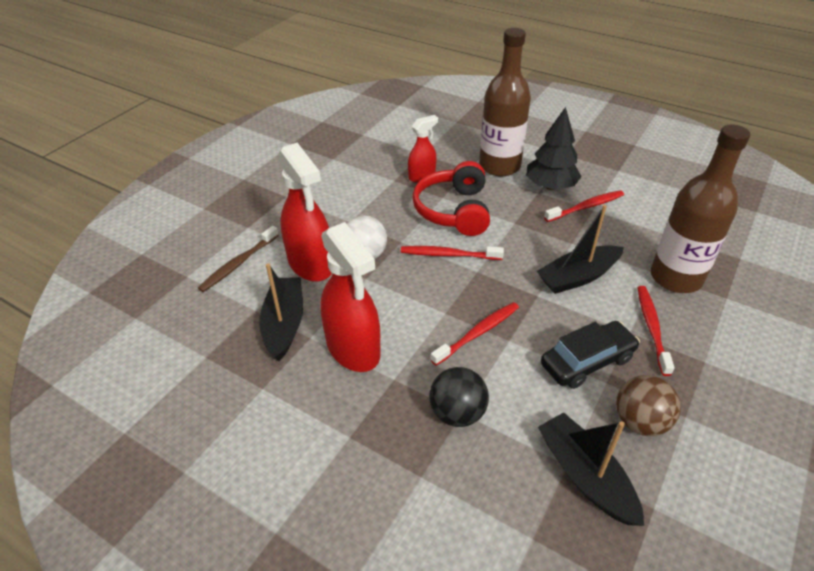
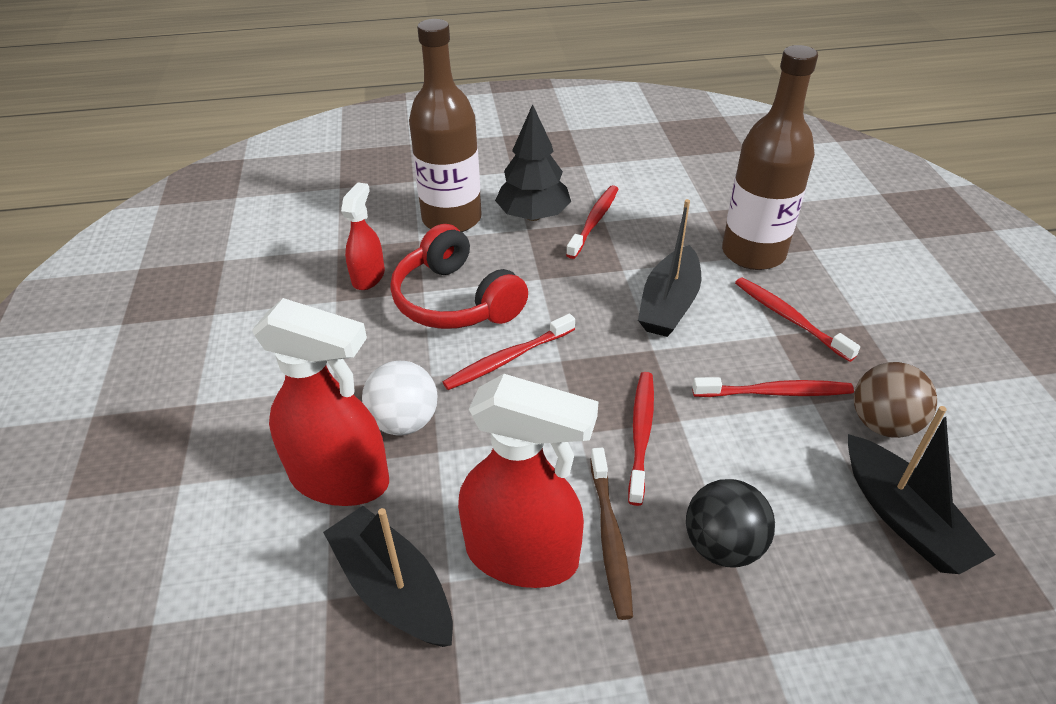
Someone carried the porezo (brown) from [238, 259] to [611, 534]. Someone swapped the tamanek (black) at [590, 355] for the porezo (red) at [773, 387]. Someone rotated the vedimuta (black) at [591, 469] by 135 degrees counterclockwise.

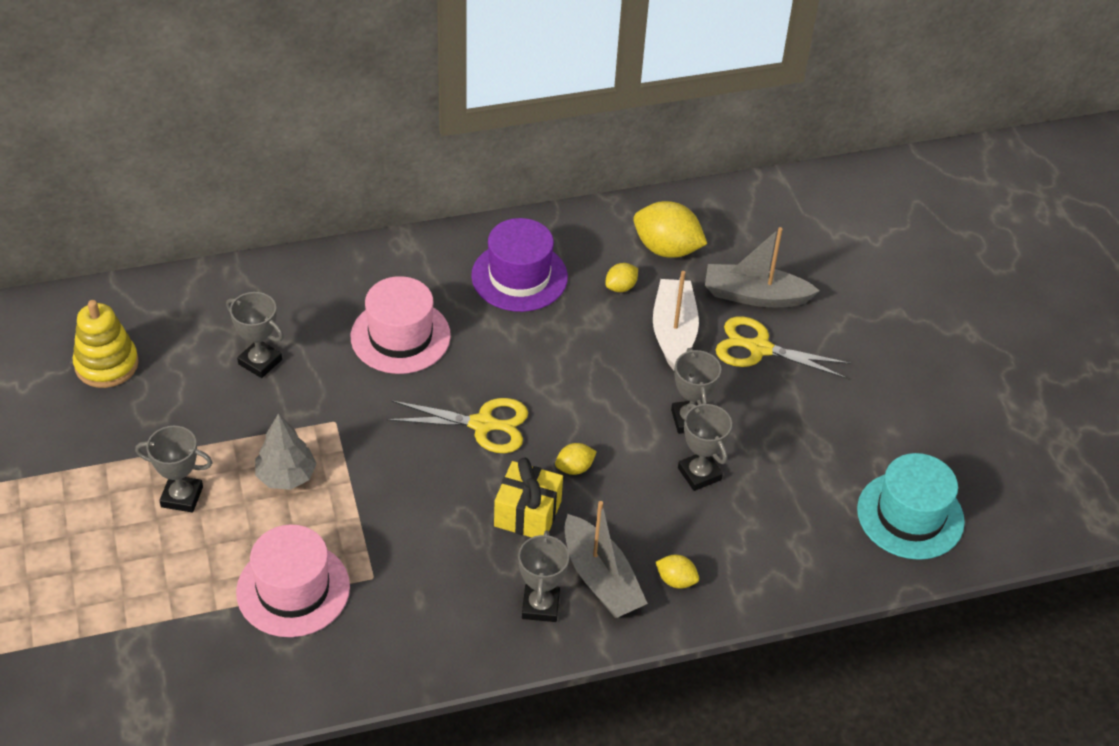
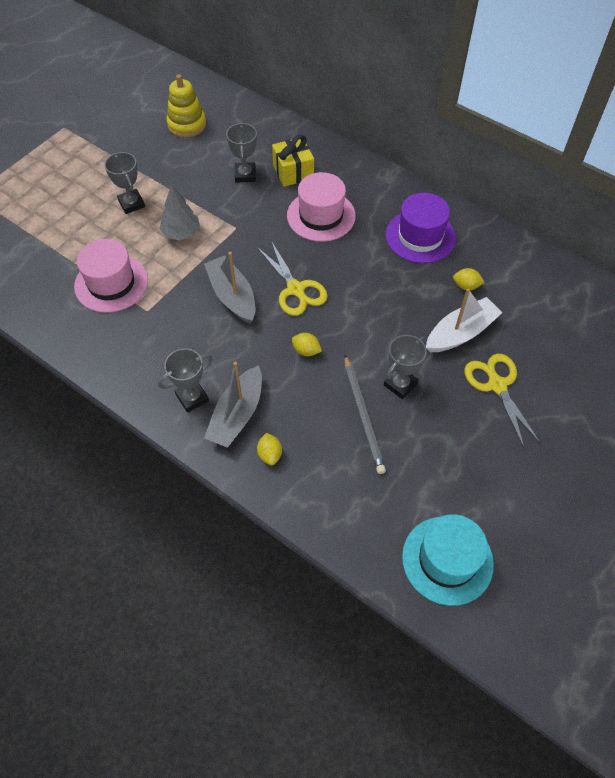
Someone took away the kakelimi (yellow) at [670, 229]. Someone carried the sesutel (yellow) from [528, 497] to [293, 161]. Someone carried the vedimuta (grey) from [762, 267] to [229, 288]. Someone swapped the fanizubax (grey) at [705, 447] for the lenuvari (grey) at [365, 414].

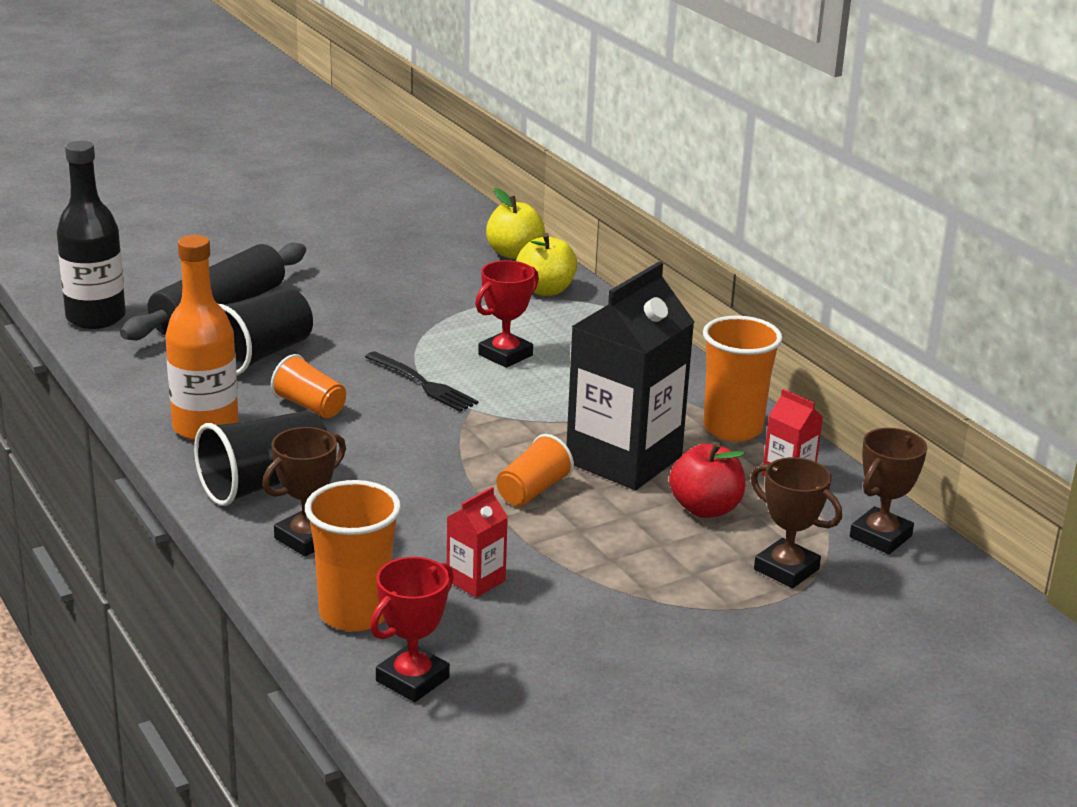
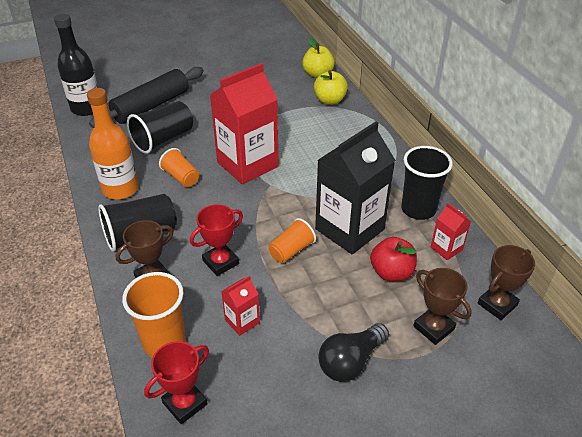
Someone put down the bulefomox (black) at [353, 352]. Someone carried the fanizubax (red) from [507, 314] to [216, 240]. Someone swapped the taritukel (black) at [421, 381] for the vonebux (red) at [244, 124]. Someone repainted the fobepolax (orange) at [742, 379], which became the fobepolax (black) at [427, 183].

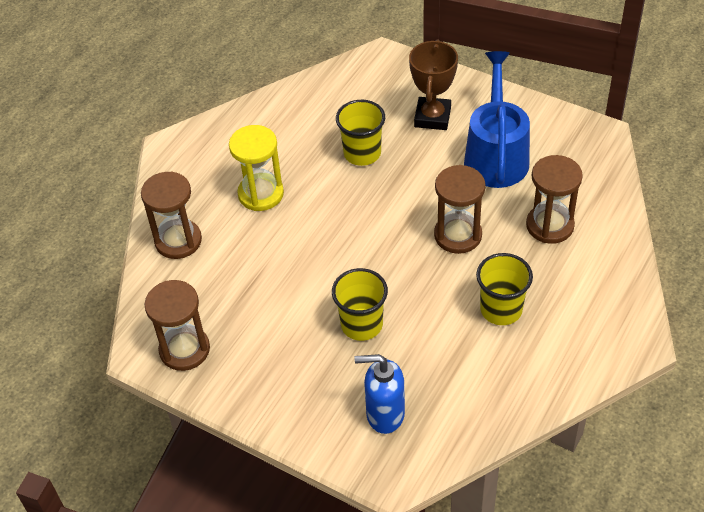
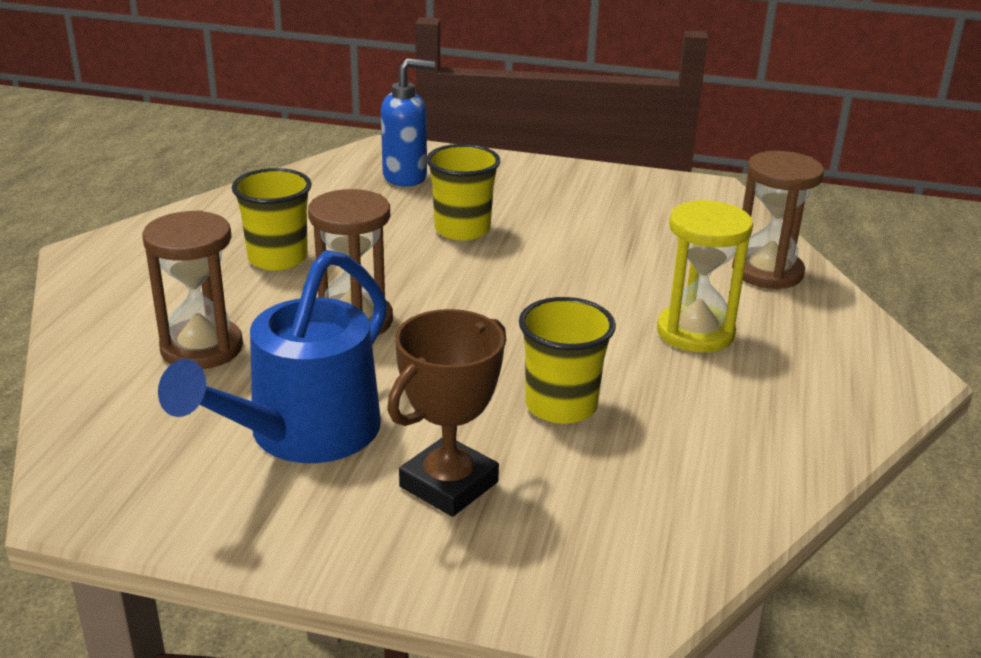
Someone took away the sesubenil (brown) at [177, 325]. Someone rotated the fanizubax (brown) at [433, 84] by 45 degrees clockwise. Someone rotated the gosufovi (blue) at [497, 119] by 45 degrees clockwise.

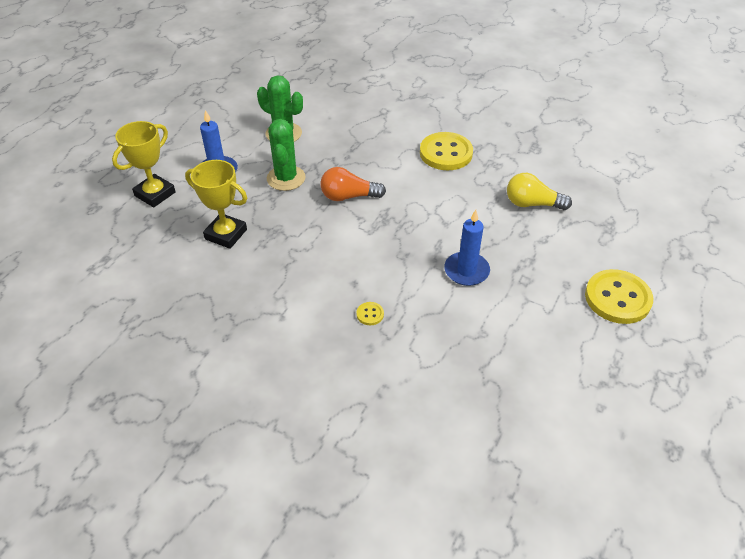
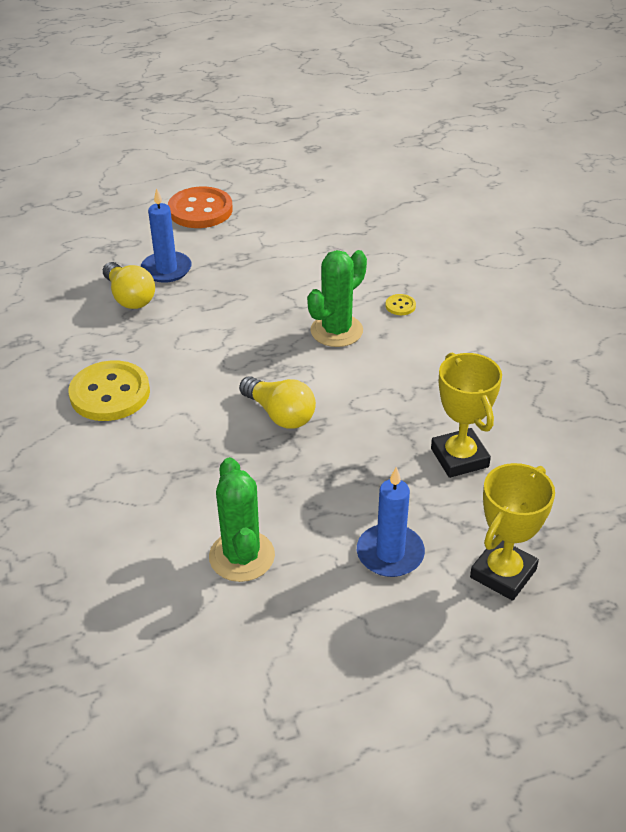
Someone carried the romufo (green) from [286, 155] to [337, 298]. Someone carried the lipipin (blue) from [467, 248] to [166, 235]. Someone repainted the bulefomox (orange) at [353, 184], which became the bulefomox (yellow) at [277, 402]. Someone repainted the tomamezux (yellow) at [619, 296], which became the tomamezux (orange) at [200, 207]. Someone rotated the fanizubax (yellow) at [144, 164] by 45 degrees counterclockwise.

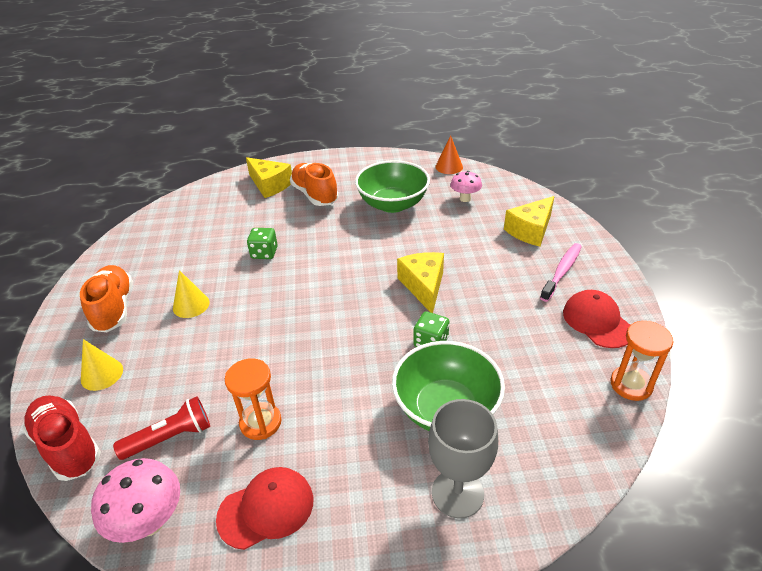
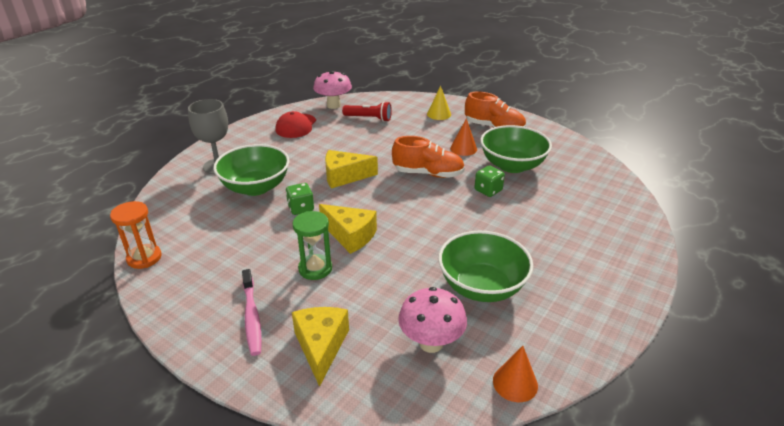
Someone took away the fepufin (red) at [61, 438]. Someone took away the sesubenil (orange) at [253, 399]. Someone took away the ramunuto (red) at [596, 319]. Someone put down the sesubenil (green) at [312, 245]. Someone put down the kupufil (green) at [516, 149]. Someone carried the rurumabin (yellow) from [269, 177] to [351, 169]. Someone carried the fepufin (orange) from [314, 184] to [428, 157]. Someone repainted the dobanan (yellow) at [191, 294], which became the dobanan (orange) at [463, 137]. Someone rotated the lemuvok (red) at [161, 428] by 90 degrees counterclockwise. Someone scaled the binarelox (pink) at [466, 186] by 1.53.

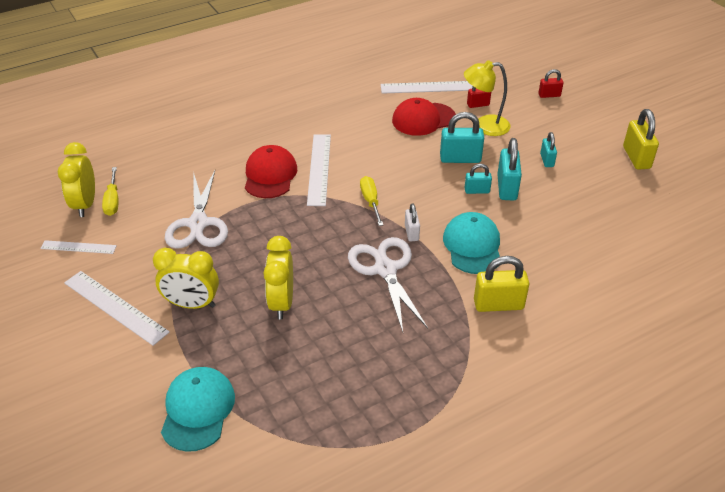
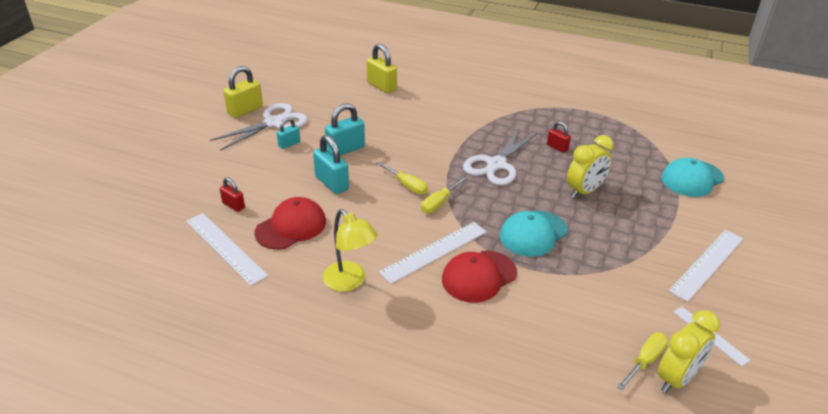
Someone took away the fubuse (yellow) at [186, 278]. Someone took away the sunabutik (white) at [412, 222]. Someone took away the sunabutik (turquoise) at [478, 179]. Someone put down the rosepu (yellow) at [402, 178]. Someone carried the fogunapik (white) from [196, 210] to [259, 127]. Someone carried the ramunuto (turquoise) from [471, 243] to [534, 233]. Someone carried the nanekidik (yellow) from [487, 98] to [350, 250]. Someone carried the sunabutik (yellow) from [501, 284] to [382, 69]. Someone carried the sunabutik (red) from [551, 83] to [559, 137]. Someone rotated the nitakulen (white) at [117, 308] by 45 degrees clockwise. Someone rotated the ramunuto (red) at [424, 117] by 75 degrees counterclockwise.

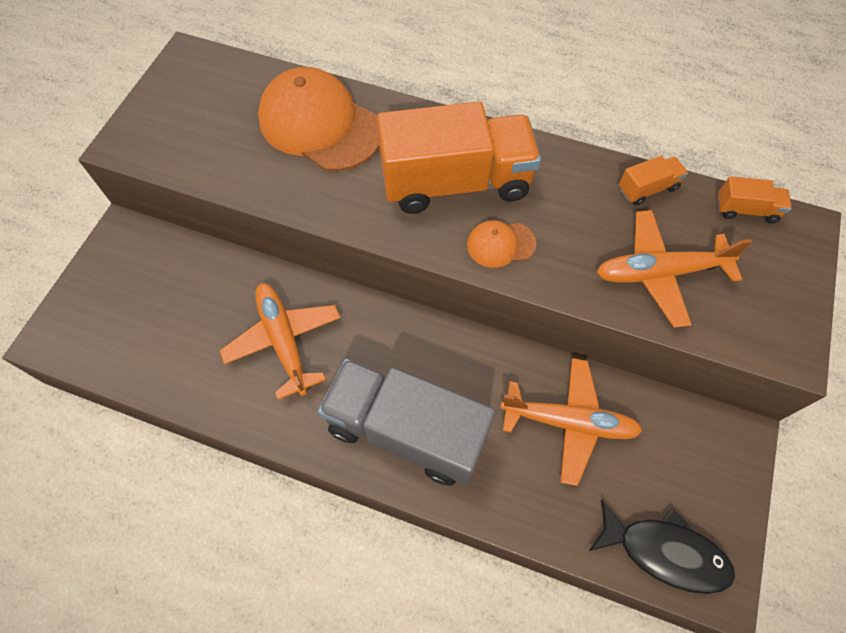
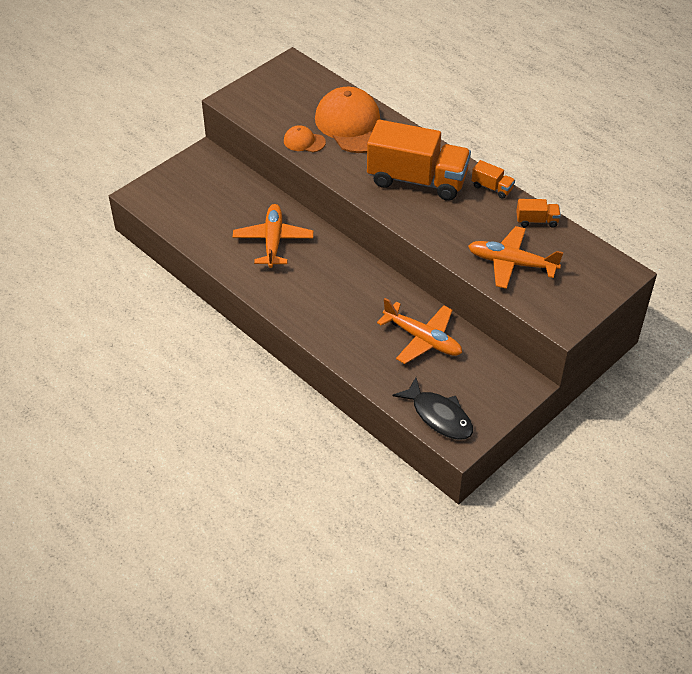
Someone took away the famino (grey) at [407, 422]. Someone carried the ramunuto (orange) from [501, 244] to [305, 138]. Someone carried the famino (orange) from [754, 199] to [493, 179].

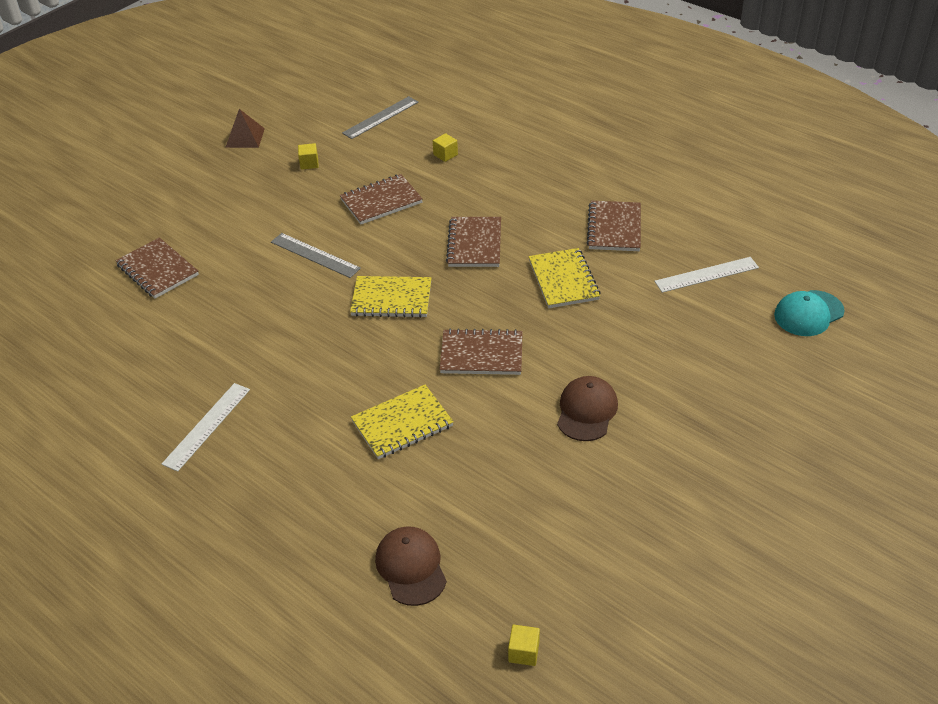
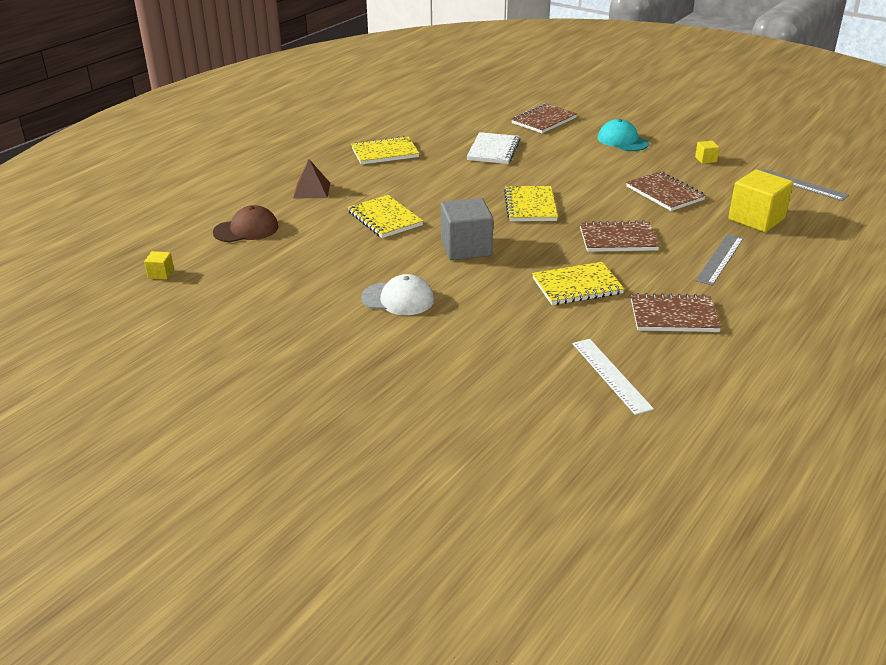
Someone put down the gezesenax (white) at [493, 148]. Someone carried the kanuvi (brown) from [245, 128] to [311, 179]. Someone carried the nitakulen (grey) from [316, 255] to [719, 260]. Someone carried the ramunuto (turquoise) from [809, 313] to [623, 135]. Someone swapped the nitakulen (white) at [206, 427] for the gezesenax (yellow) at [385, 150]. Someone swapped the gezesenax (brown) at [481, 351] for the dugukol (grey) at [467, 229]. Someone repainted the ramunuto (brown) at [587, 408], which became the ramunuto (white) at [397, 294]. Someone scaled the dugukol (yellow) at [445, 147] by 2.24.

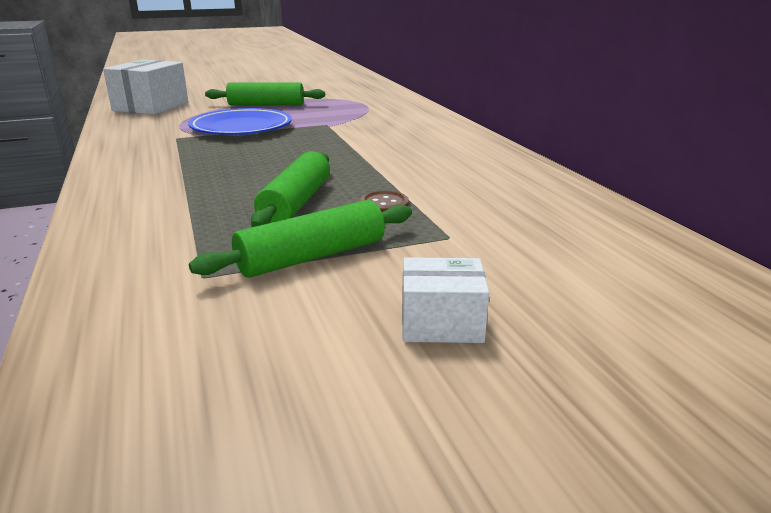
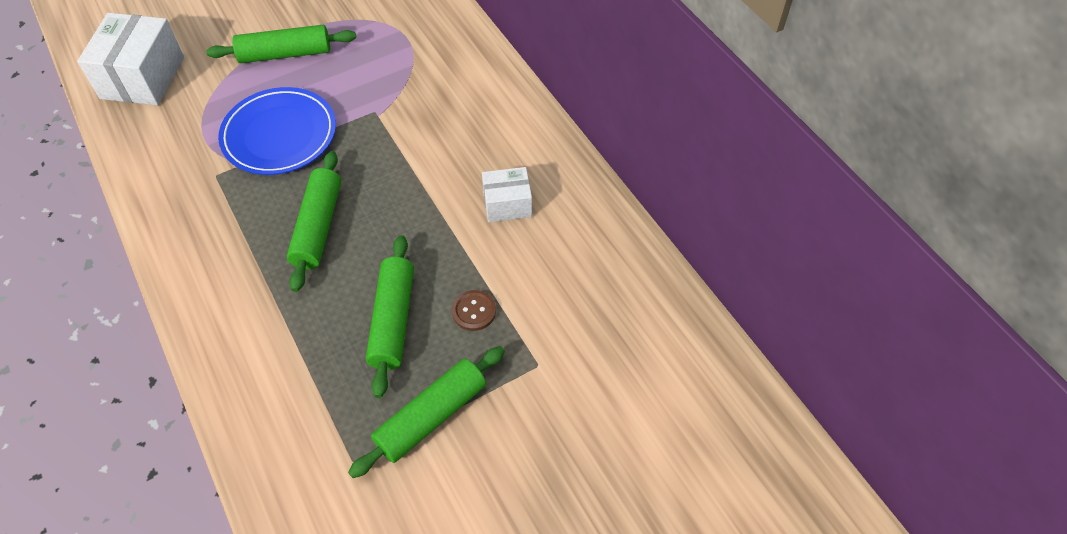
Someone put down the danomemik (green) at [314, 221]. Someone carried the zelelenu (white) from [445, 300] to [507, 194].

